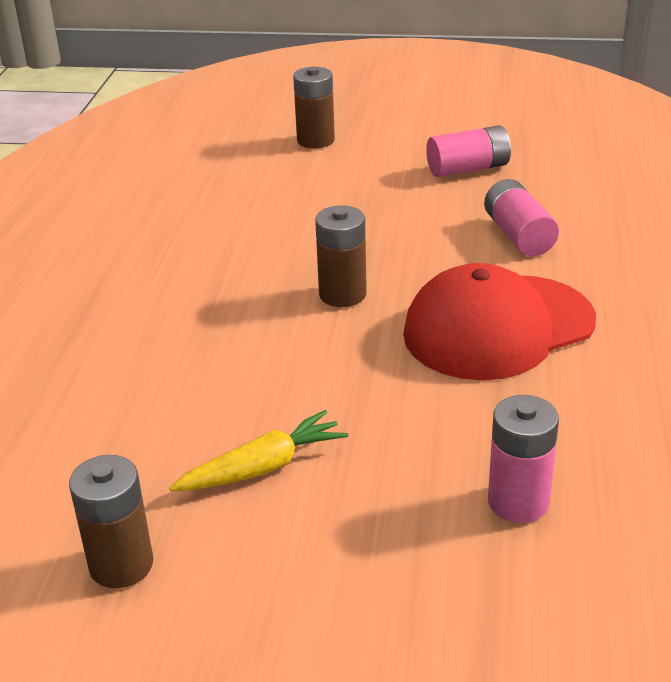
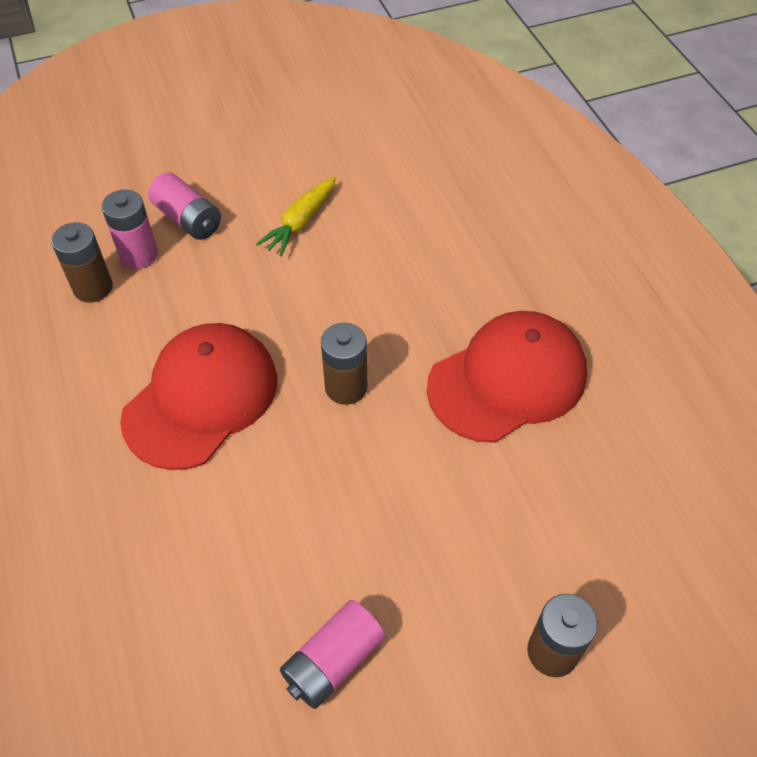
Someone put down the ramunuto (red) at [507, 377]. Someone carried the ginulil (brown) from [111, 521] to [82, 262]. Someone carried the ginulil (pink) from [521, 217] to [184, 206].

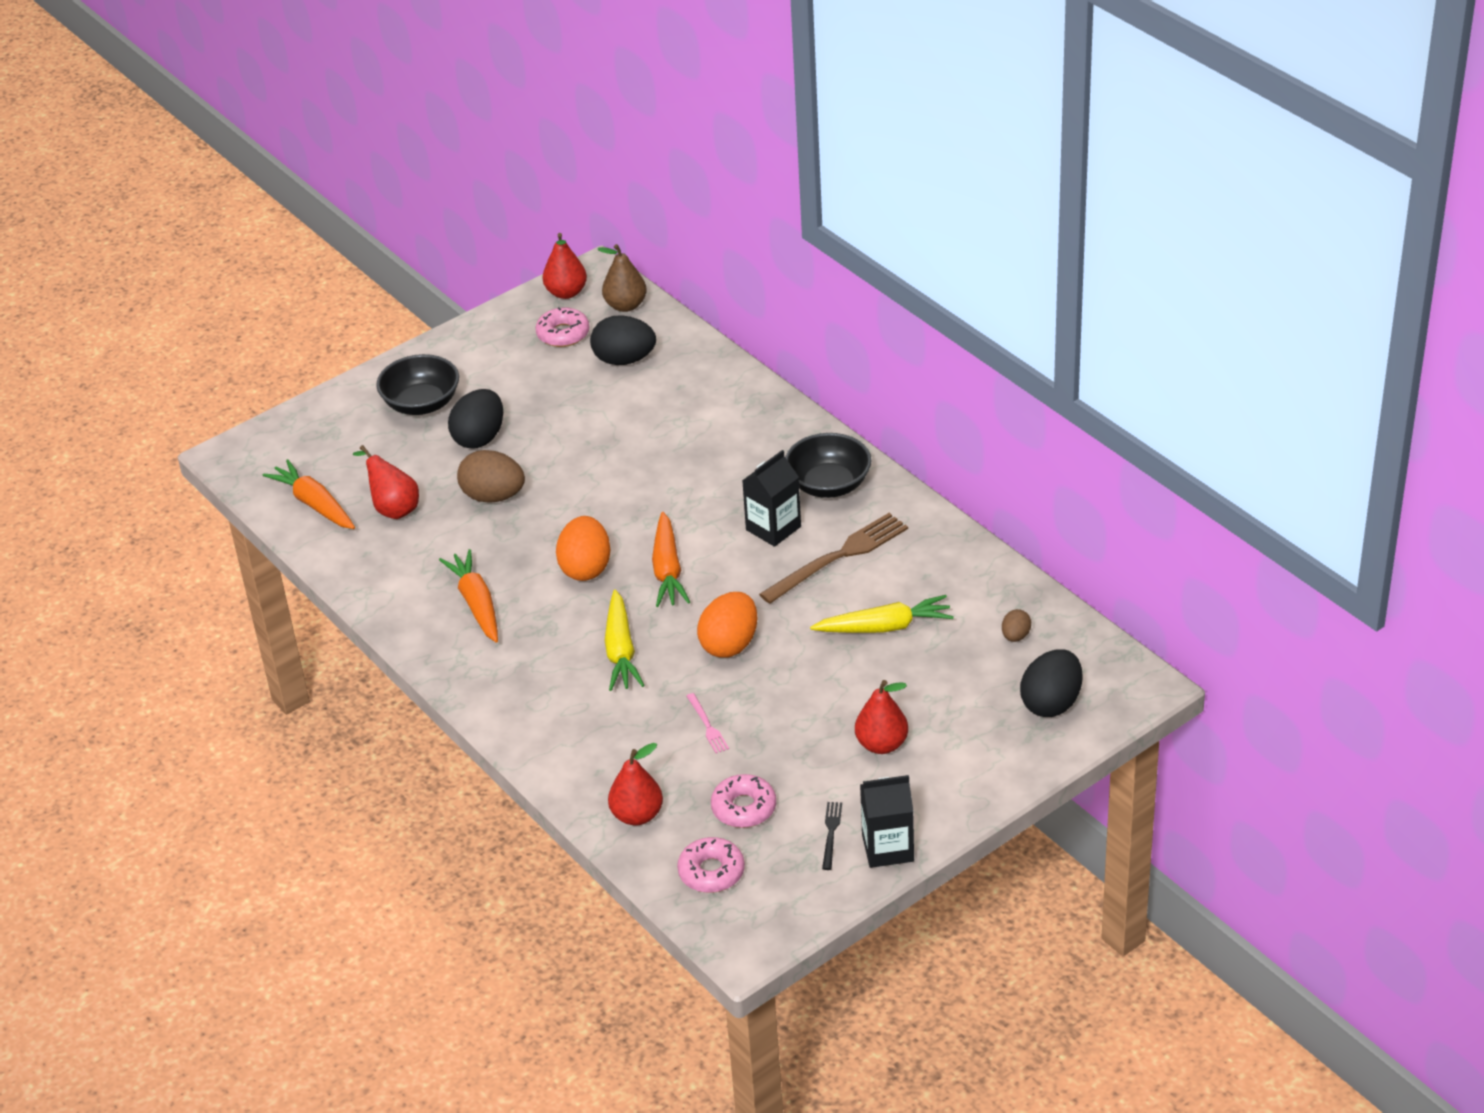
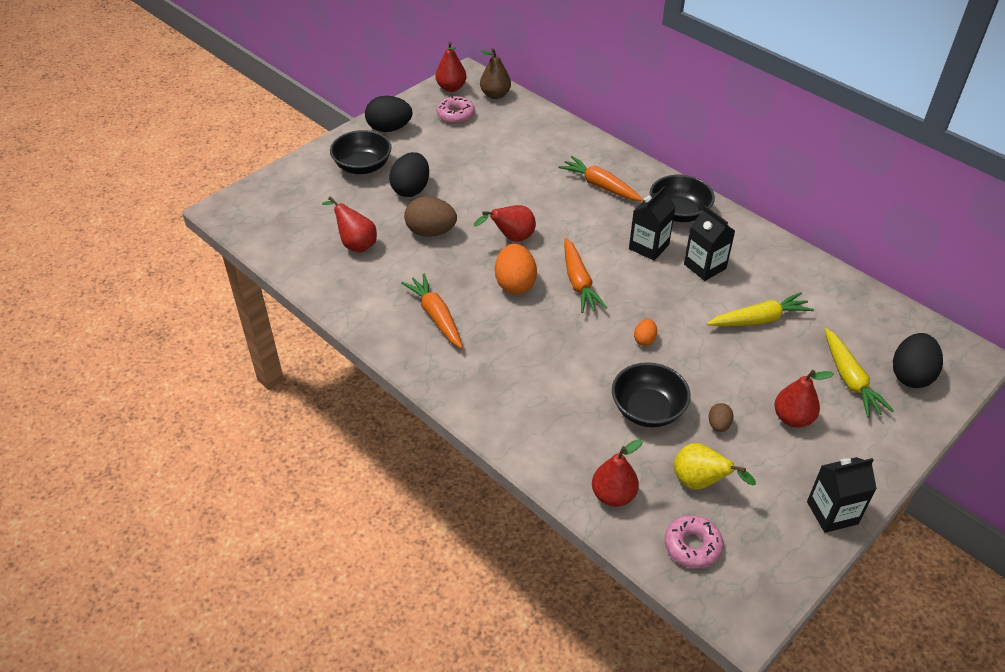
Someone took away the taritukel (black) at [832, 836]. Someone put down the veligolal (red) at [505, 223]. Someone carried the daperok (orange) from [309, 494] to [601, 178]. Someone carried the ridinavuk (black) from [623, 340] to [388, 114]. Someone carried the daperok (yellow) from [625, 640] to [859, 373]. Someone carried the ridinavuk (brown) from [1016, 625] to [721, 417]. Someone swapped the taritukel (pink) at [707, 723] for the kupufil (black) at [651, 394]. Someone swapped the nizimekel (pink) at [743, 801] for the veligolal (yellow) at [715, 466]. Someone swapped the taritukel (brown) at [833, 558] for the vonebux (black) at [709, 243]. Someone scaled the ridinavuk (orange) at [727, 624] by 0.51.

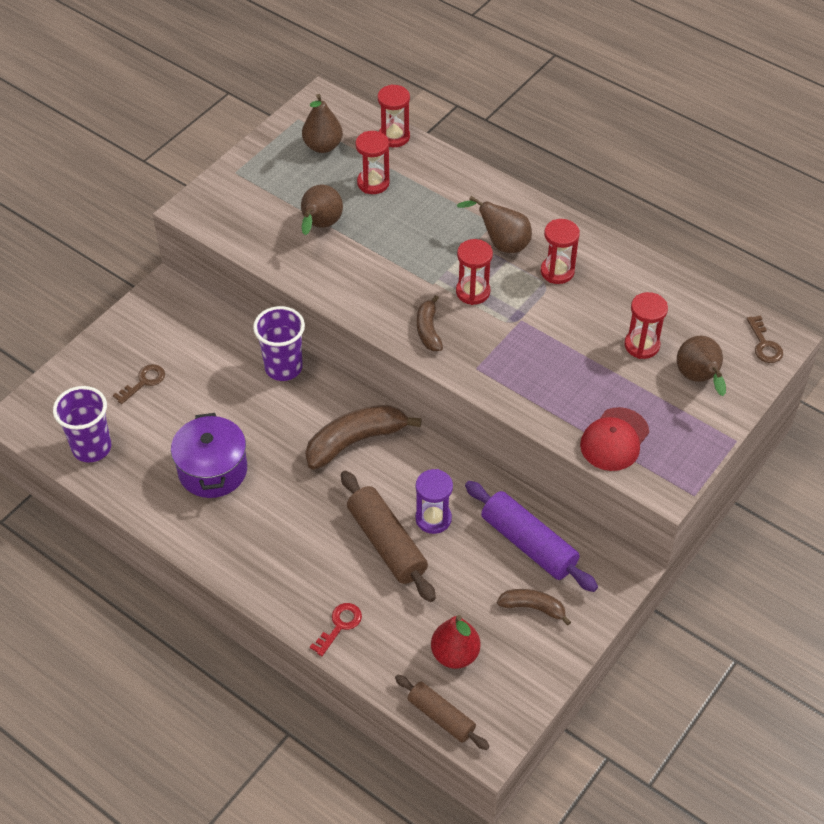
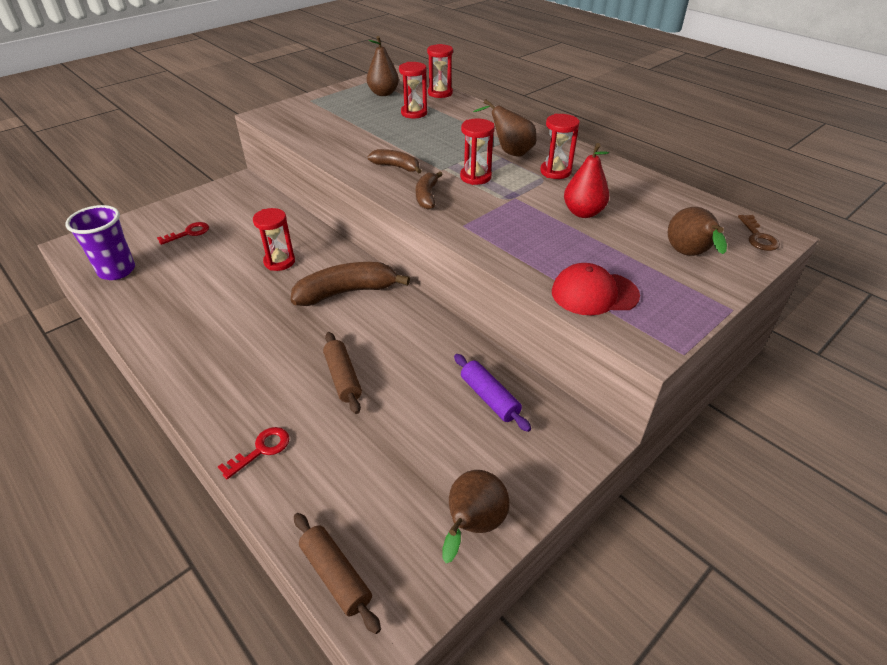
Someone took away the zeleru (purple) at [209, 455]. Someone took away the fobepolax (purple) at [279, 343]. Someone took away the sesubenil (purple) at [434, 501]. Someone carried the veligolal (brown) from [322, 210] to [476, 516]. Someone carried the veligolal (red) from [455, 642] to [586, 180]. Someone carried the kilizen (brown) from [534, 607] to [394, 161]. Someone carried the sesubenil (red) from [646, 325] to [274, 239]. Someone repainted the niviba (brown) at [139, 384], which became the niviba (red) at [183, 233]. Someone rotated the ramunuto (red) at [614, 439] by 45 degrees clockwise. Someone scaled the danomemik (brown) at [388, 536] by 0.63. Someone scaled the danomemik (purple) at [531, 536] by 0.63.

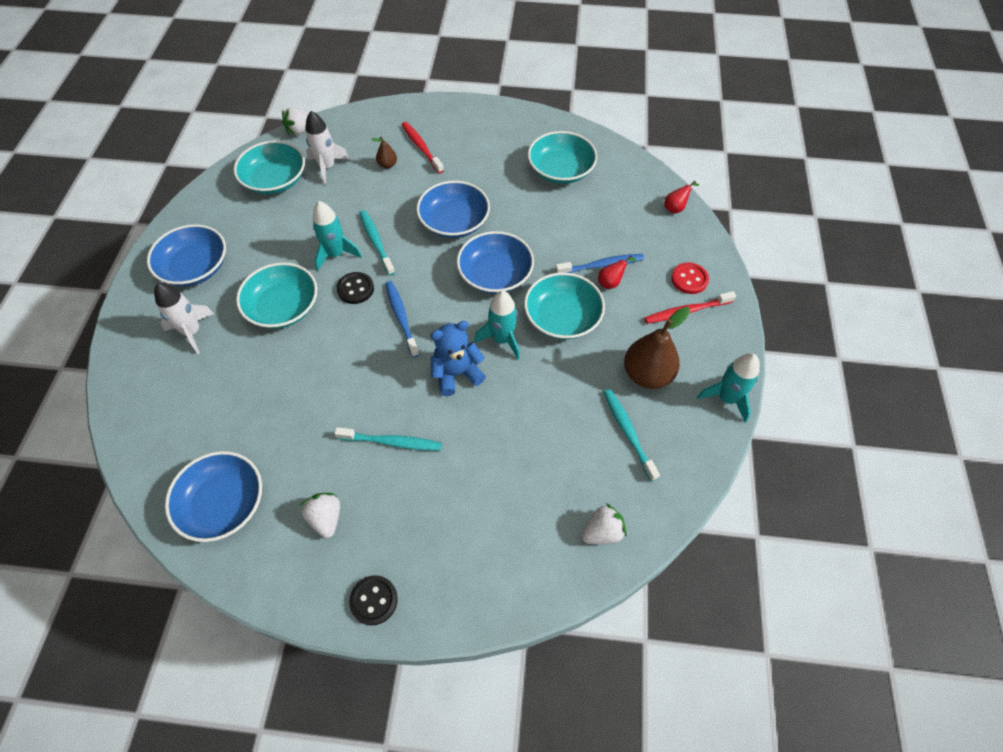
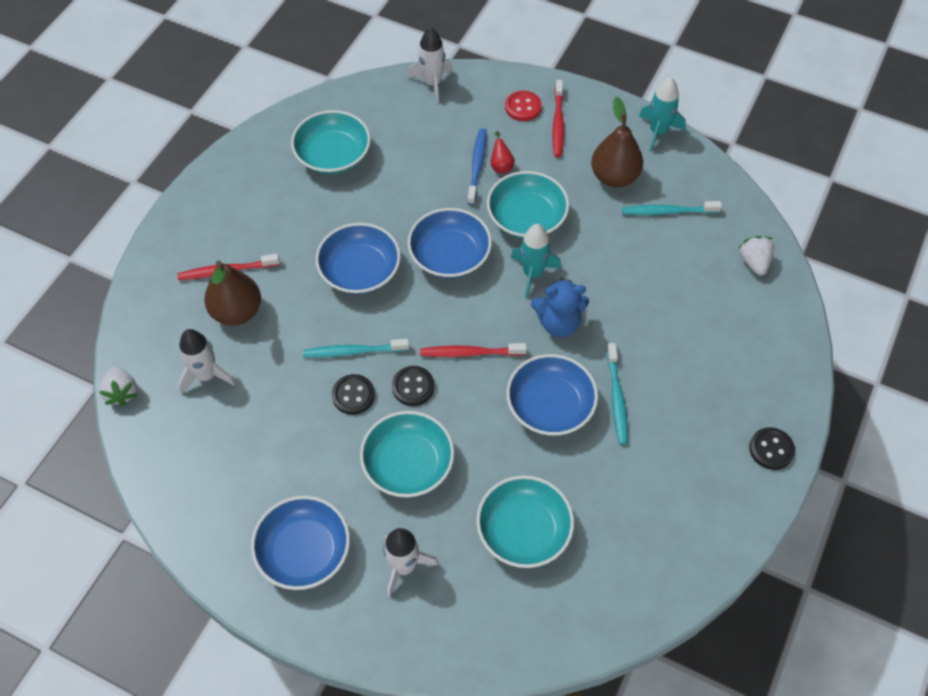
Someone took away the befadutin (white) at [320, 515]. Someone carried the kupufil (blue) from [213, 496] to [552, 395]. Someone carried the kupufil (turquoise) from [269, 167] to [525, 521]. Someone swapped the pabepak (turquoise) at [337, 236] for the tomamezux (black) at [353, 394]. Someone swapped the veligolal (red) at [681, 197] for the pabepak (white) at [430, 65]. Someone repainted the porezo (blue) at [402, 319], which became the porezo (red) at [473, 350]. Someone rotated the porezo (turquoise) at [388, 439] by 150 degrees clockwise. Someone rotated the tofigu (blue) at [458, 358] by 90 degrees counterclockwise. Someone scaled the veligolal (brown) at [384, 152] by 2.11.

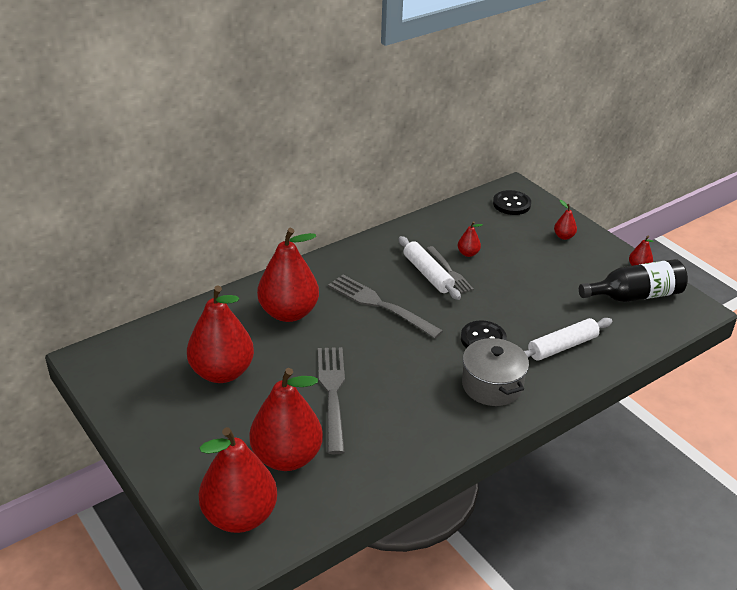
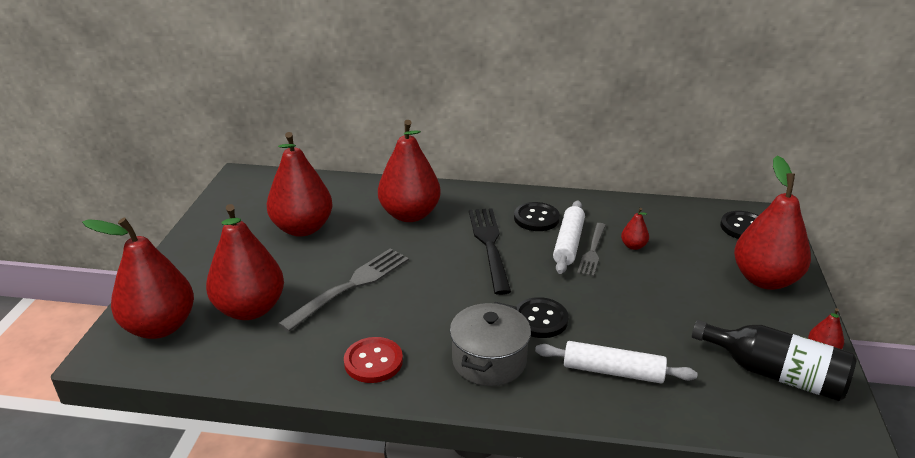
Someone put down the tomamezux (red) at [373, 360]. Someone put down the tomamezux (black) at [537, 216]. Someone repainted the taritukel (grey) at [385, 307], which became the taritukel (black) at [490, 251]. Someone scaled the veligolal (red) at [565, 220] by 2.41.

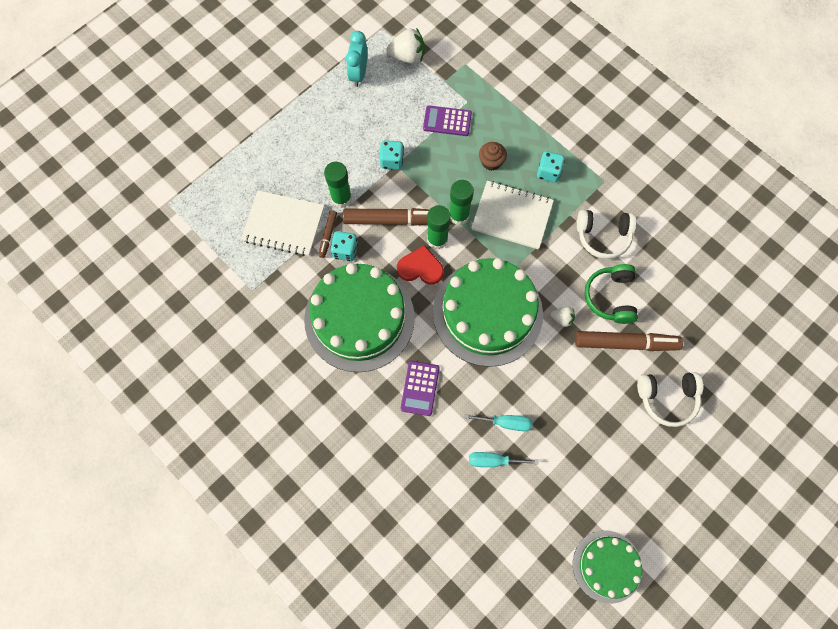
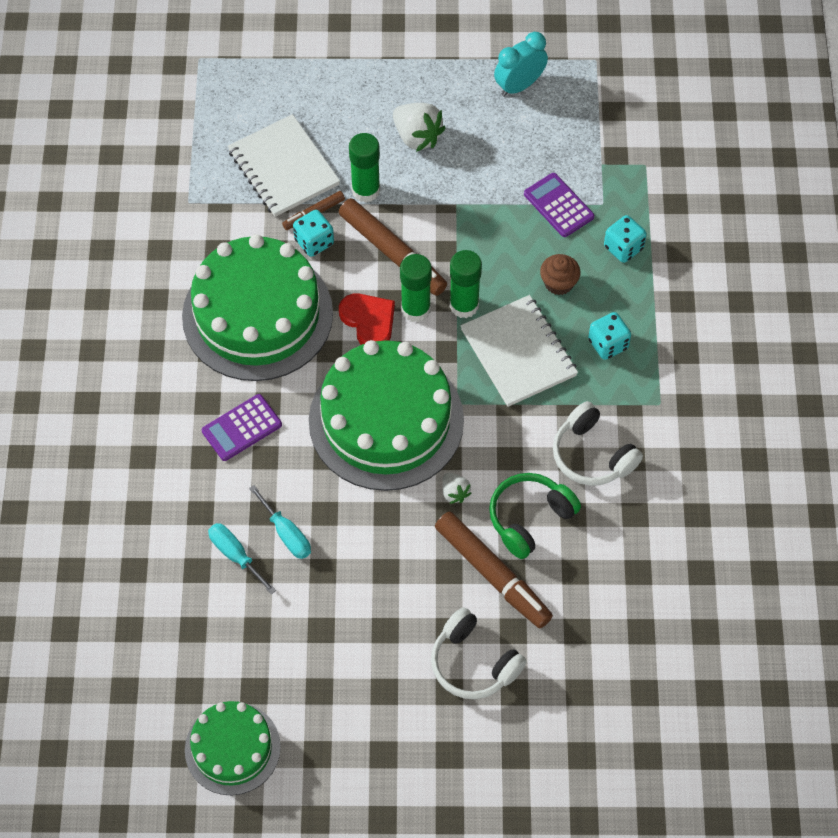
Someone carried the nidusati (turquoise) from [392, 155] to [625, 239]. Someone carried the befadutin (white) from [405, 46] to [419, 127].

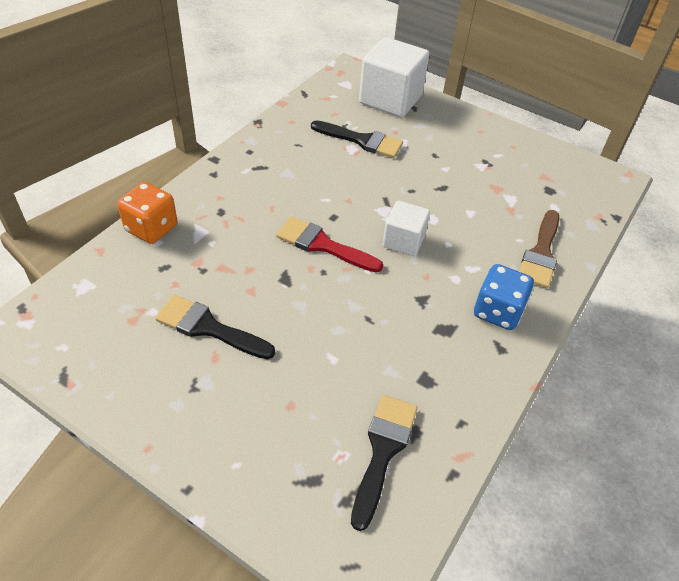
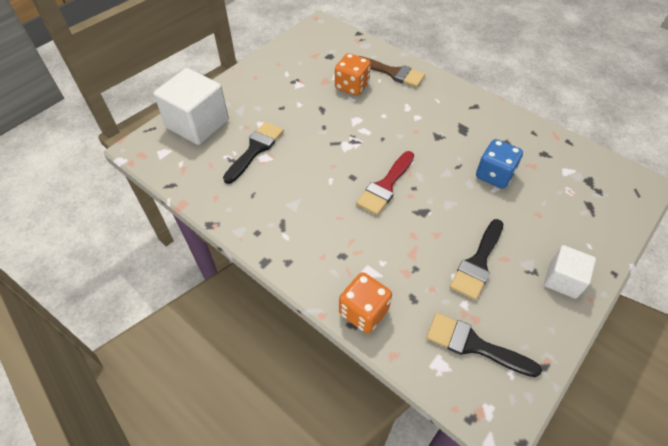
Someone put down the nidusati (orange) at [353, 74]. Someone carried the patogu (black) from [384, 463] to [484, 345]. Someone carried the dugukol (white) from [406, 228] to [570, 272]. Someone carried the nidusati (blue) from [504, 297] to [499, 164].

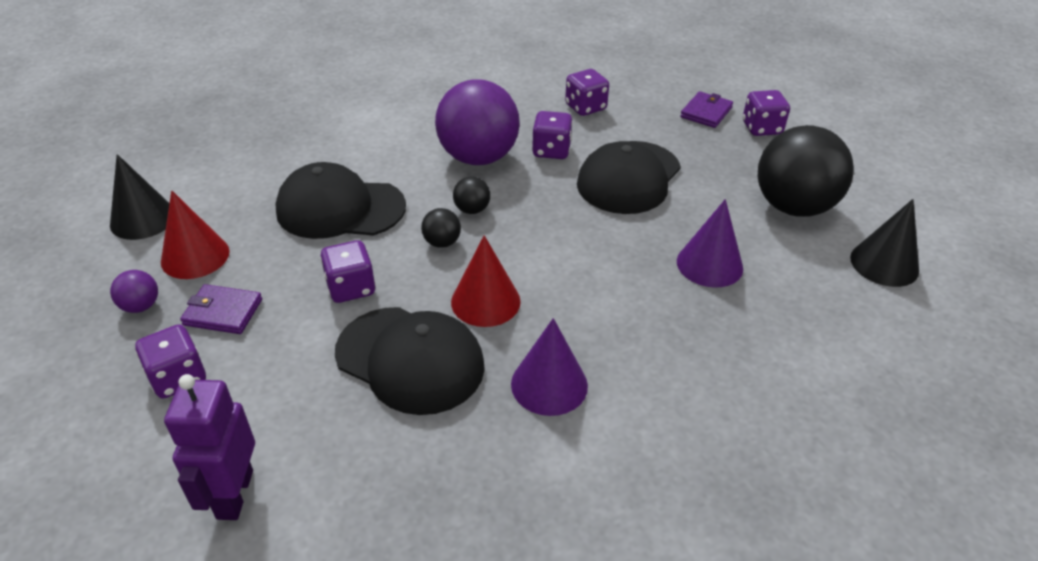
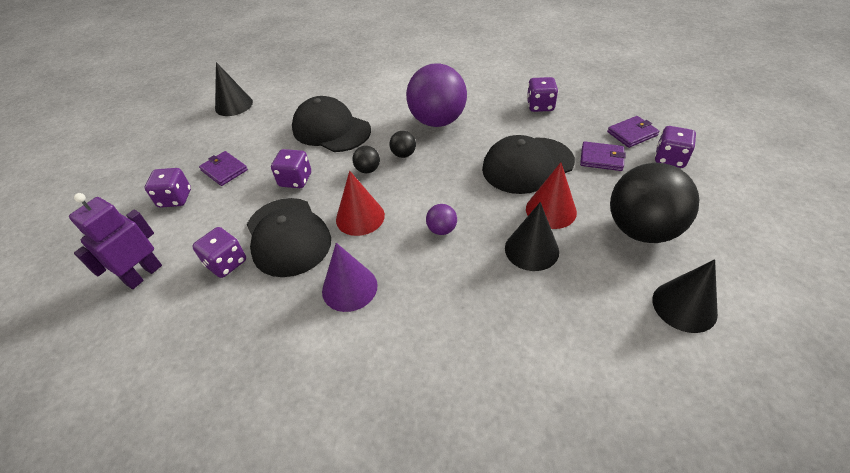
Someone put down the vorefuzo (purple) at [603, 156]. Someone carried the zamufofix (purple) from [134, 291] to [441, 219]. Someone carried the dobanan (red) from [195, 235] to [551, 195]. Someone carried the nidusati (purple) from [552, 135] to [219, 252]. Someone repainted the dobanan (purple) at [710, 243], which became the dobanan (black) at [532, 236].

